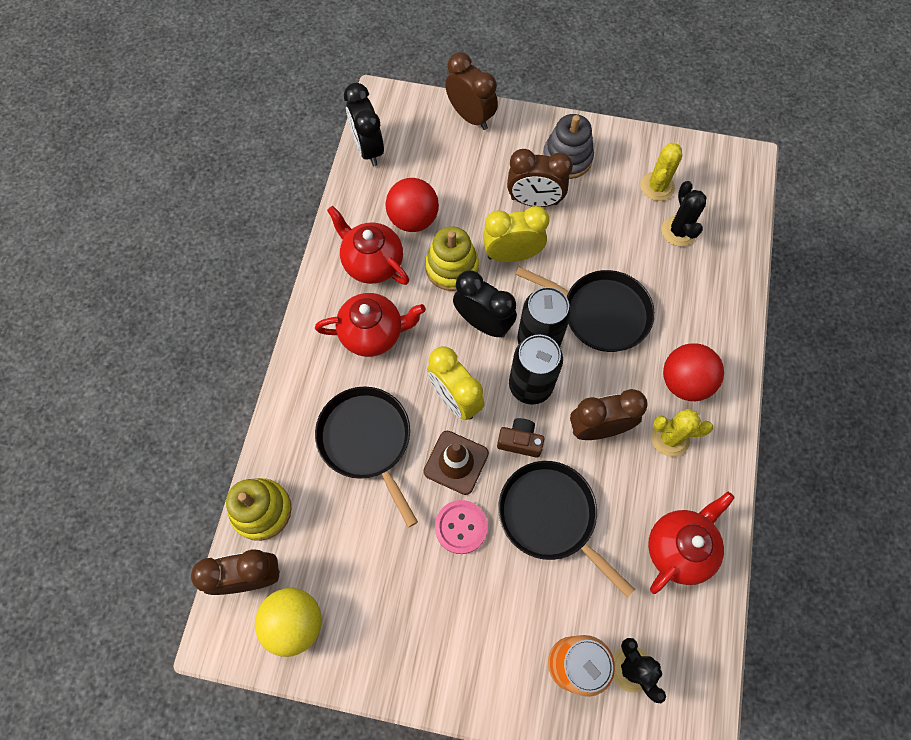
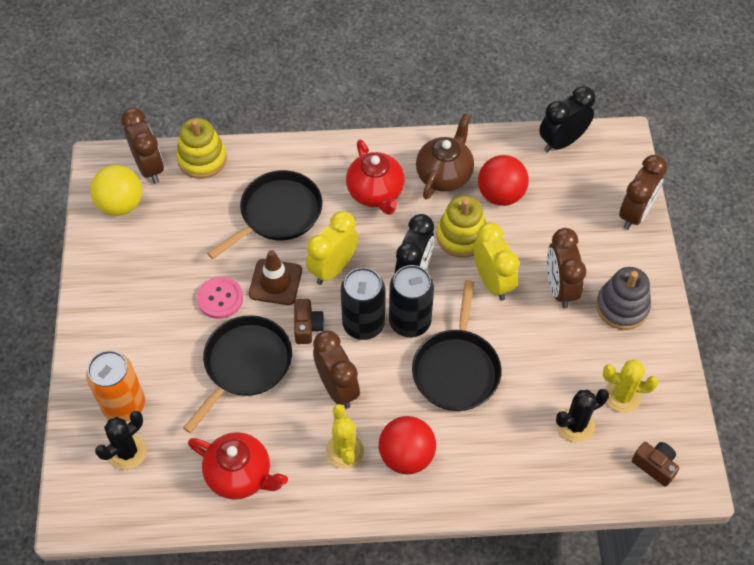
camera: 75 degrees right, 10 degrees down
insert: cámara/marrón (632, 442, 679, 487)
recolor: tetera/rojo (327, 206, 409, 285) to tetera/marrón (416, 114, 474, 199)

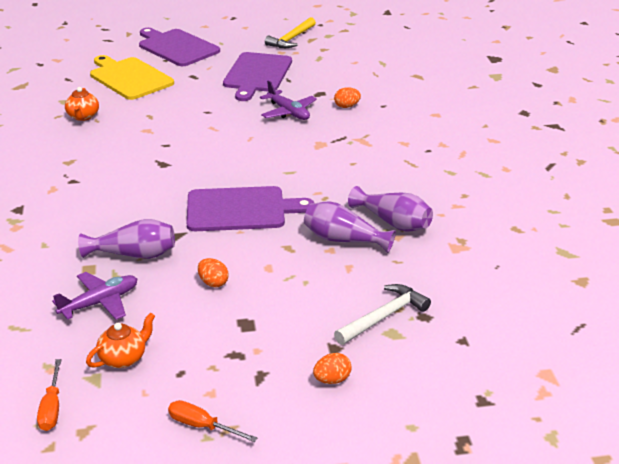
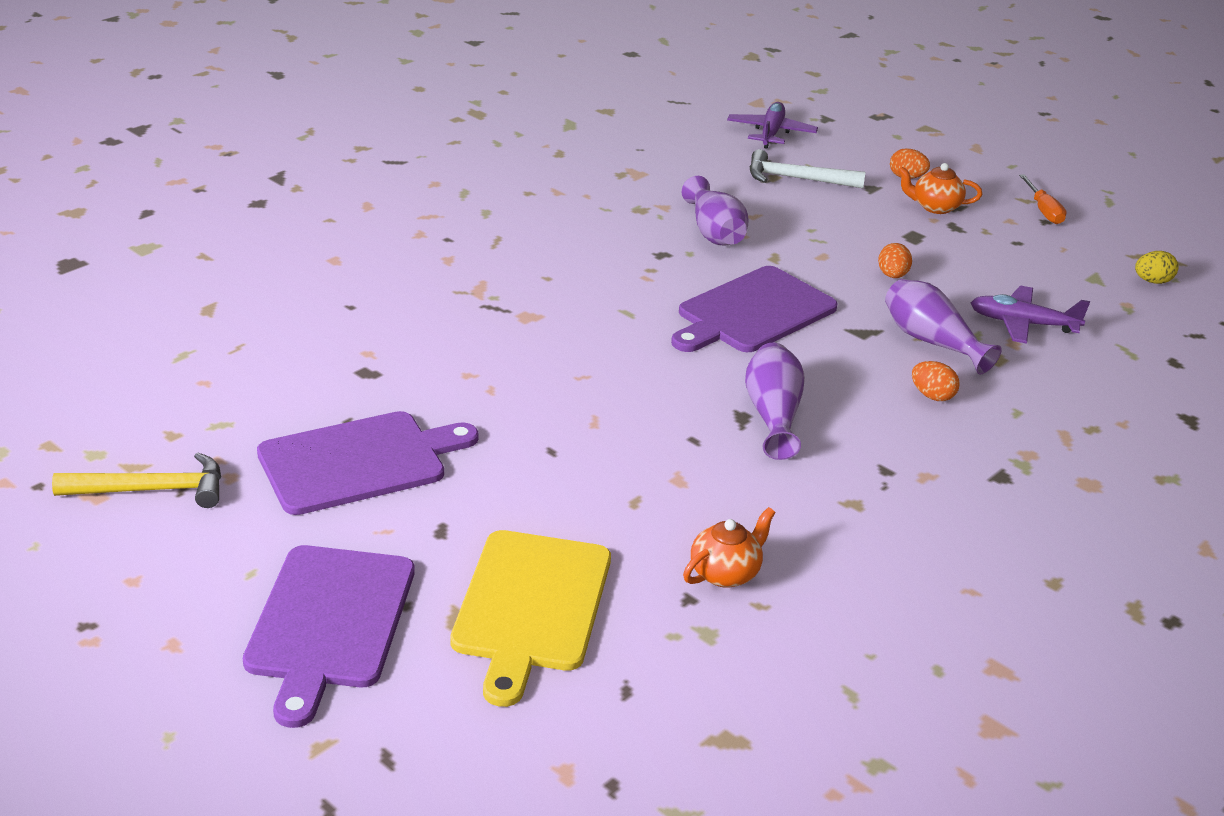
camera: 130 degrees left, 0 degrees up
move: tetera/naranja (86, 312, 155, 368) to (898, 163, 982, 214); avión/morado (260, 80, 317, 120) to (727, 102, 818, 149); huevo/naranja (334, 87, 361, 108) to (912, 361, 960, 401); florero/morado (348, 186, 433, 232) to (745, 342, 805, 460)
replace: destornillador/naranja (37, 359, 62, 431) to huevo/amarillo (1135, 251, 1178, 284)
rotate: tabla de cortar/morado (187, 186, 314, 231) = (671, 266, 838, 352) 90 degrees counterclockwise

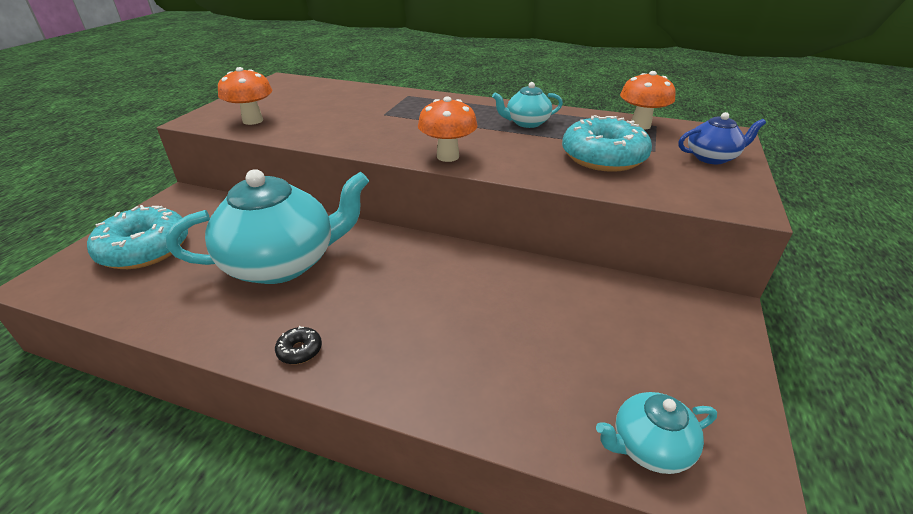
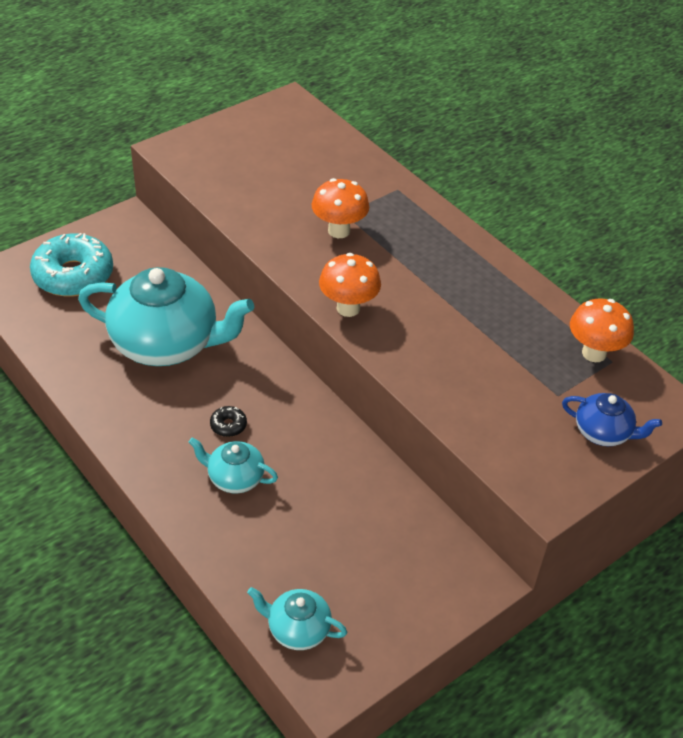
camera: 30 degrees right, 10 degrees up
delete: rosquilla/turquesa (562, 115, 652, 172)
move: seta/naranja (218, 67, 272, 125) to (312, 178, 369, 238); rosquilla/negro (275, 326, 322, 364) to (210, 406, 247, 437); tetera/turquesa (492, 82, 563, 128) to (189, 437, 278, 494)

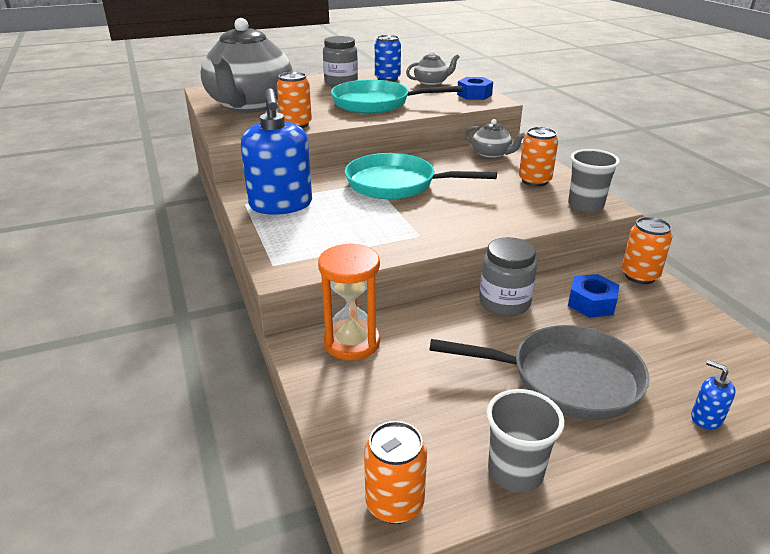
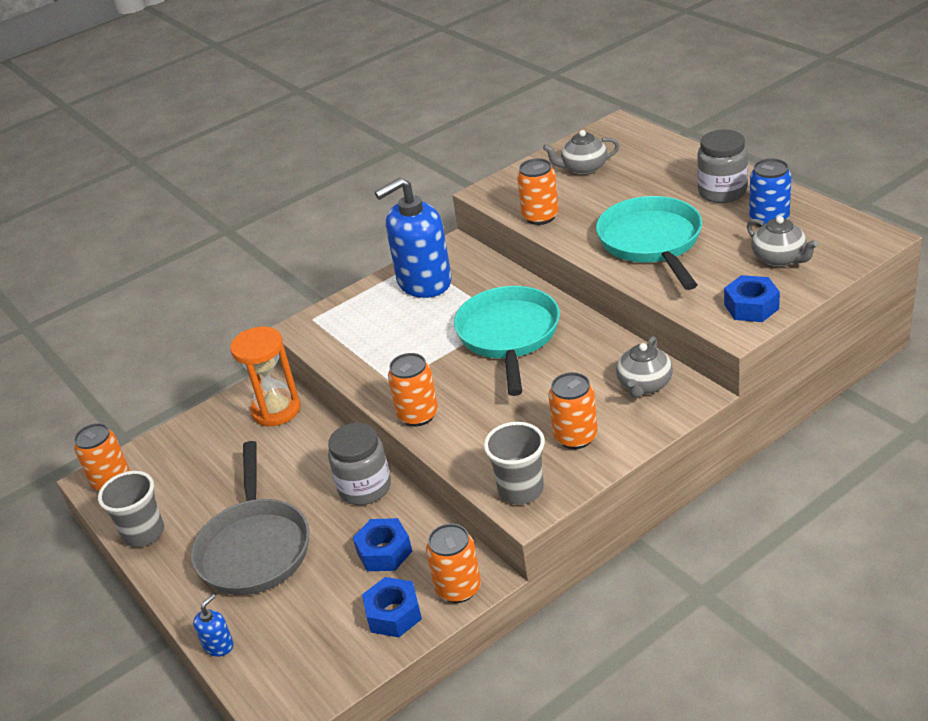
camera: 80 degrees right, 5 degrees up
insert: tuerca/azul (362, 577, 422, 637); lata/naranja (388, 353, 438, 426)
resize: tetera/gris (201, 18, 293, 113) = (543, 130, 619, 175) x0.43

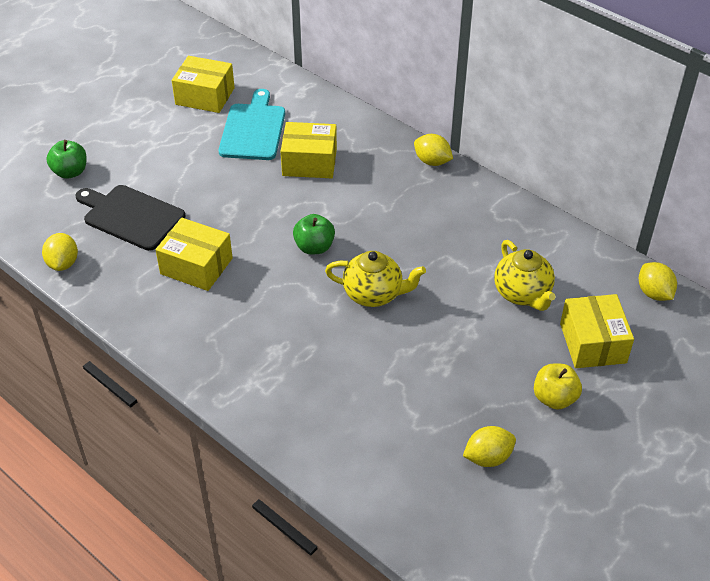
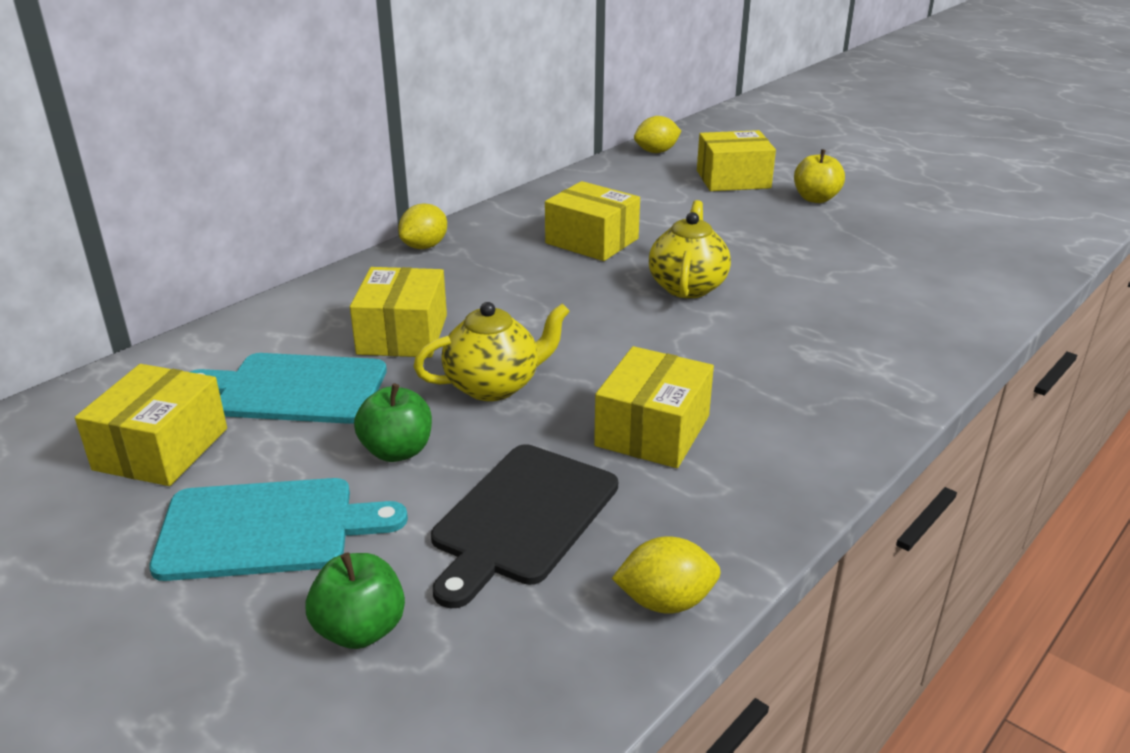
camera: 90 degrees left, 15 degrees down
delete: limón/amarillo (463, 426, 516, 467)
insert: tabla de cortar/turquesa (149, 478, 408, 581); caja/amarillo (545, 181, 640, 261)
move: manzana/verde (293, 214, 335, 254) to (354, 384, 432, 462); tetera/amarillo (494, 240, 556, 311) to (413, 302, 570, 401)

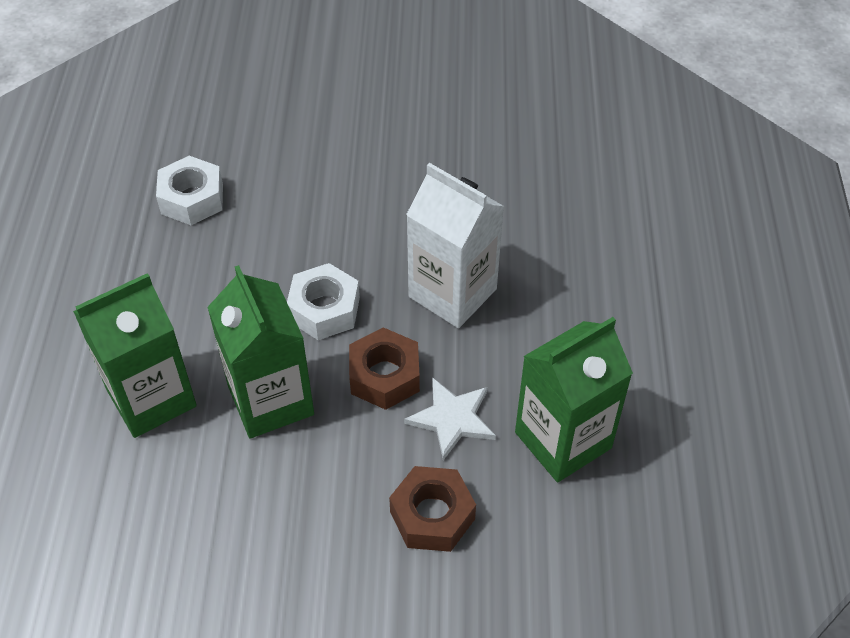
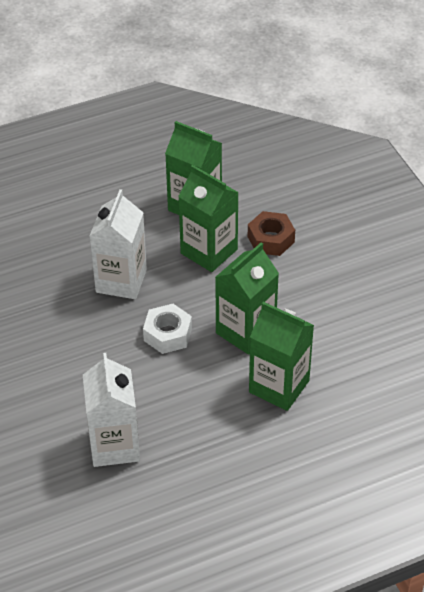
camera: 115 degrees left, 5 degrees down
delete: tuerca/marrón (349, 327, 420, 410)
replace: tuerca/blanco (156, 156, 223, 225) to cartón de leche/blanco (83, 353, 140, 467); estrella/blanco (404, 377, 496, 460) to cartón de leche/verde (178, 165, 239, 272)

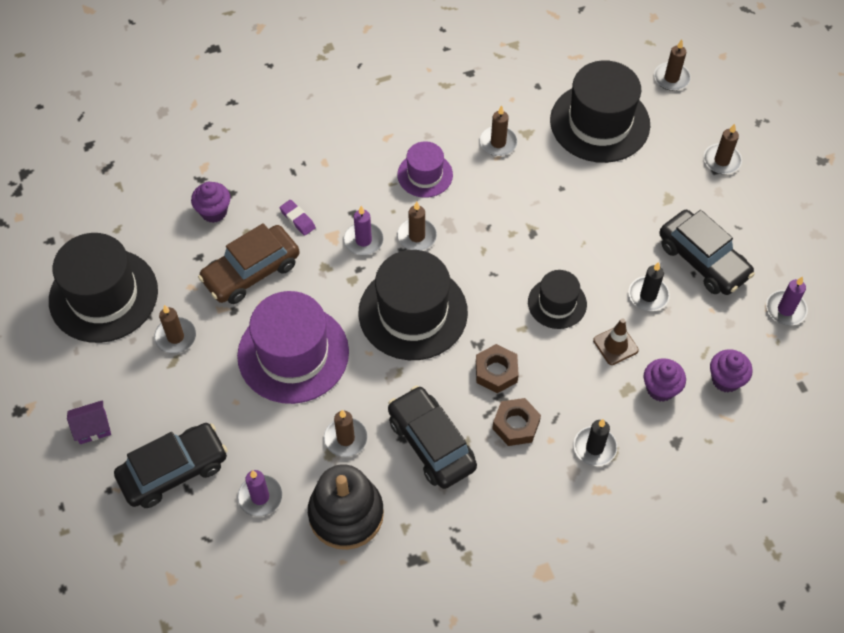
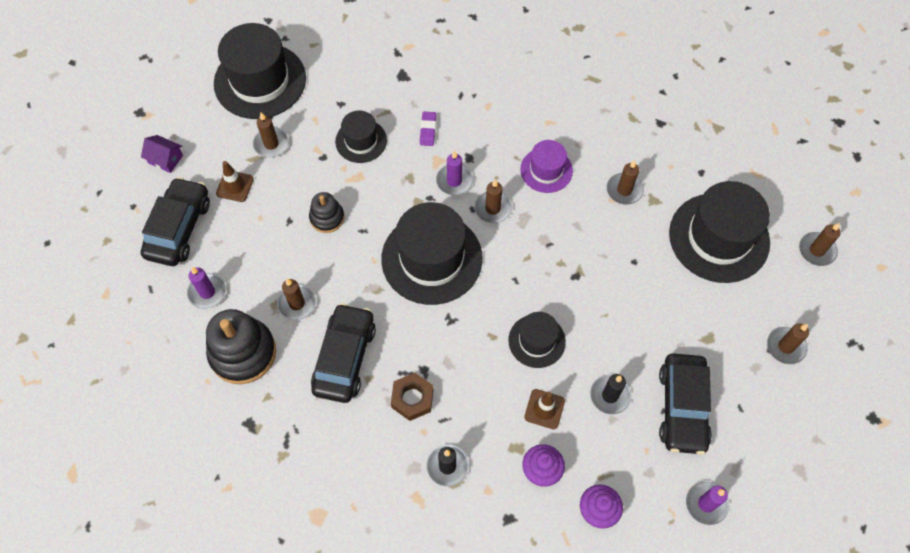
camera: 45 degrees right, 5 degrees up
delete: magdalena/morado (191, 182, 230, 223); tuerca/marrón (476, 344, 519, 393)
insert: cono de tráfico/marrón (216, 161, 254, 202)
replace: coche/marrón (198, 223, 300, 304) to sombrero/negro (335, 110, 387, 163); sombrero/morado (237, 291, 349, 404) to juguete apilable/negro (309, 192, 344, 233)
rotate: coche/negro (114, 423, 228, 508) = (141, 177, 210, 266) 90 degrees counterclockwise

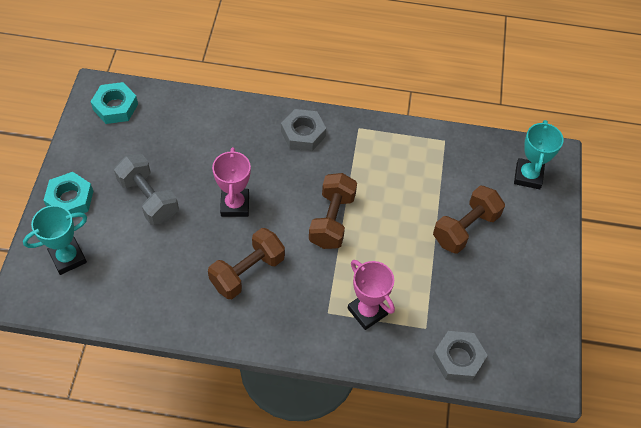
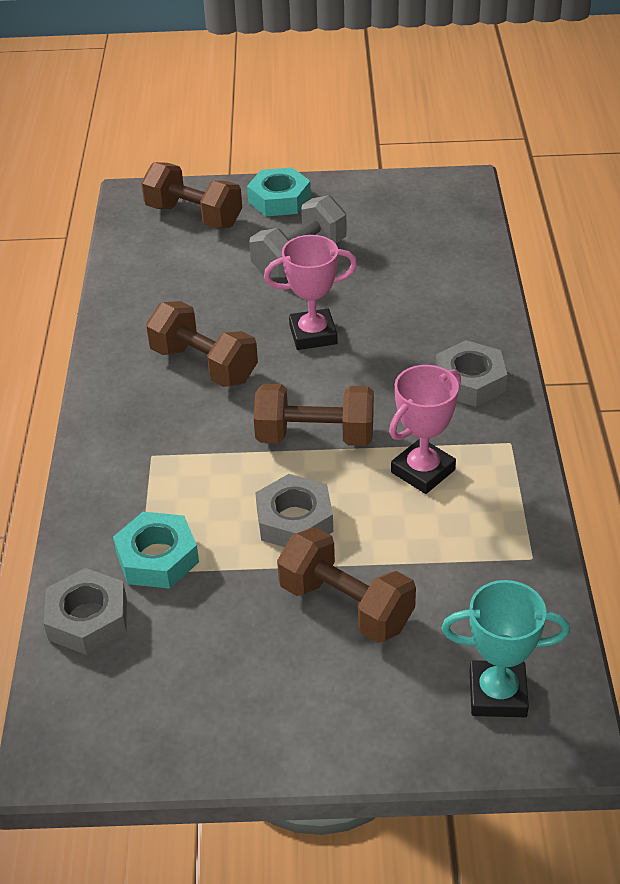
camera: 85 degrees right, 15 degrees down
insert: tuerca/gris (255, 474, 333, 547)
move: tuerca/turquesa (90, 82, 138, 124) to (113, 512, 199, 589); trofeo/rosa (348, 260, 395, 330) to (389, 365, 461, 494)
replace: trofeo/turquesa (23, 205, 87, 275) to mancuerna/marrón (141, 162, 242, 228)

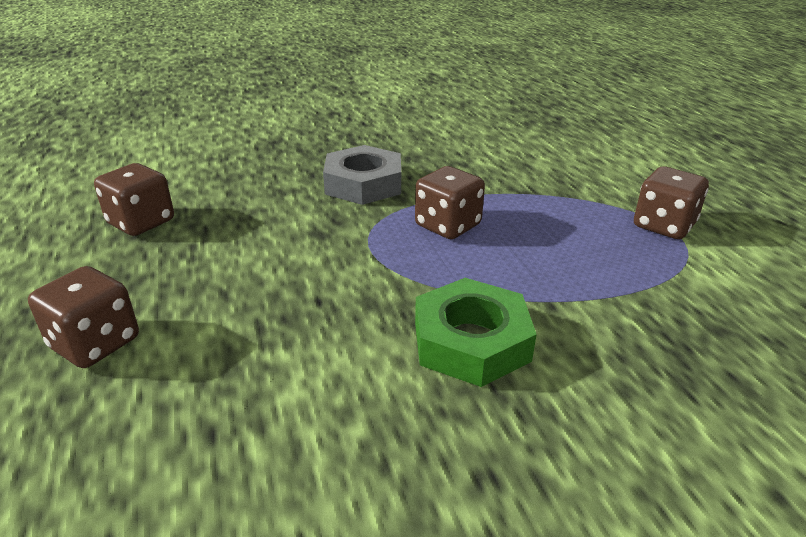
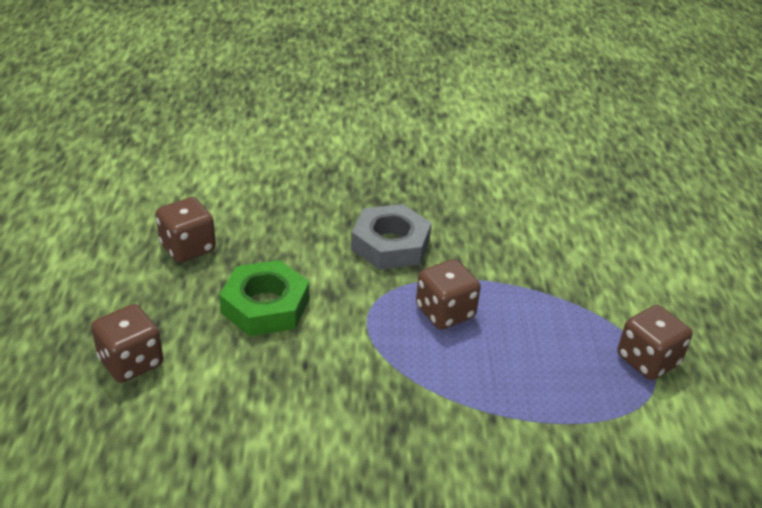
camera: 15 degrees right, 5 degrees up
move: tuerca/verde (415, 278, 537, 387) to (219, 260, 309, 336)

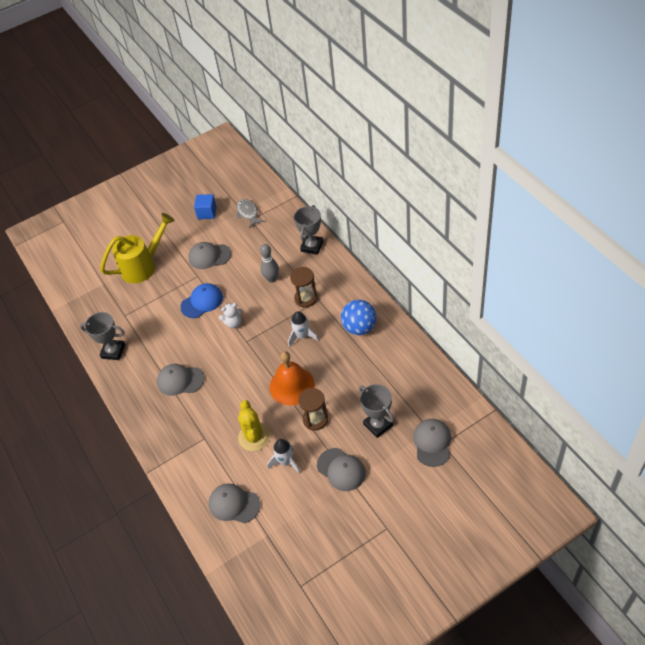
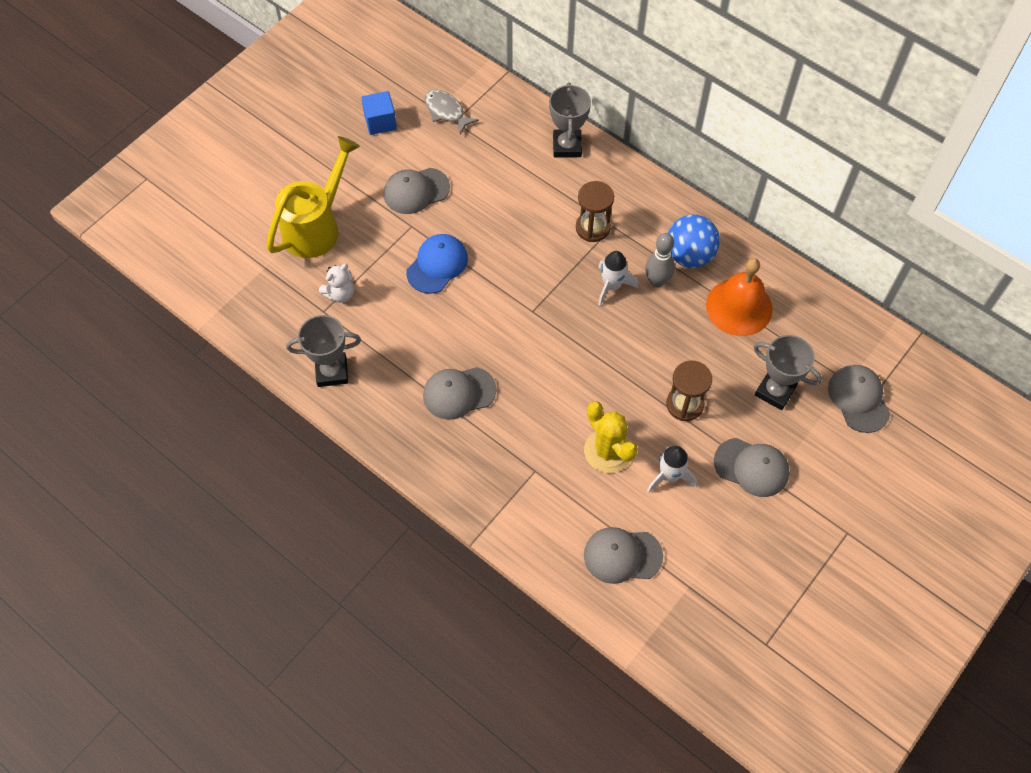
camera: 25 degrees left, 10 degrees up
move: osito/blanco (219, 303, 242, 328) to (319, 264, 354, 303); bolo/gris (260, 244, 279, 283) to (645, 233, 675, 288); campana/naranja (270, 352, 315, 406) to (706, 258, 773, 336)

